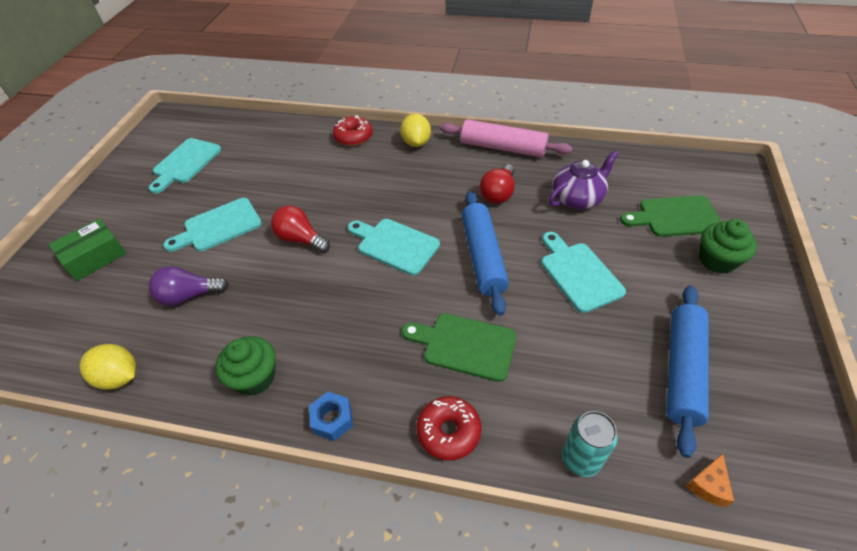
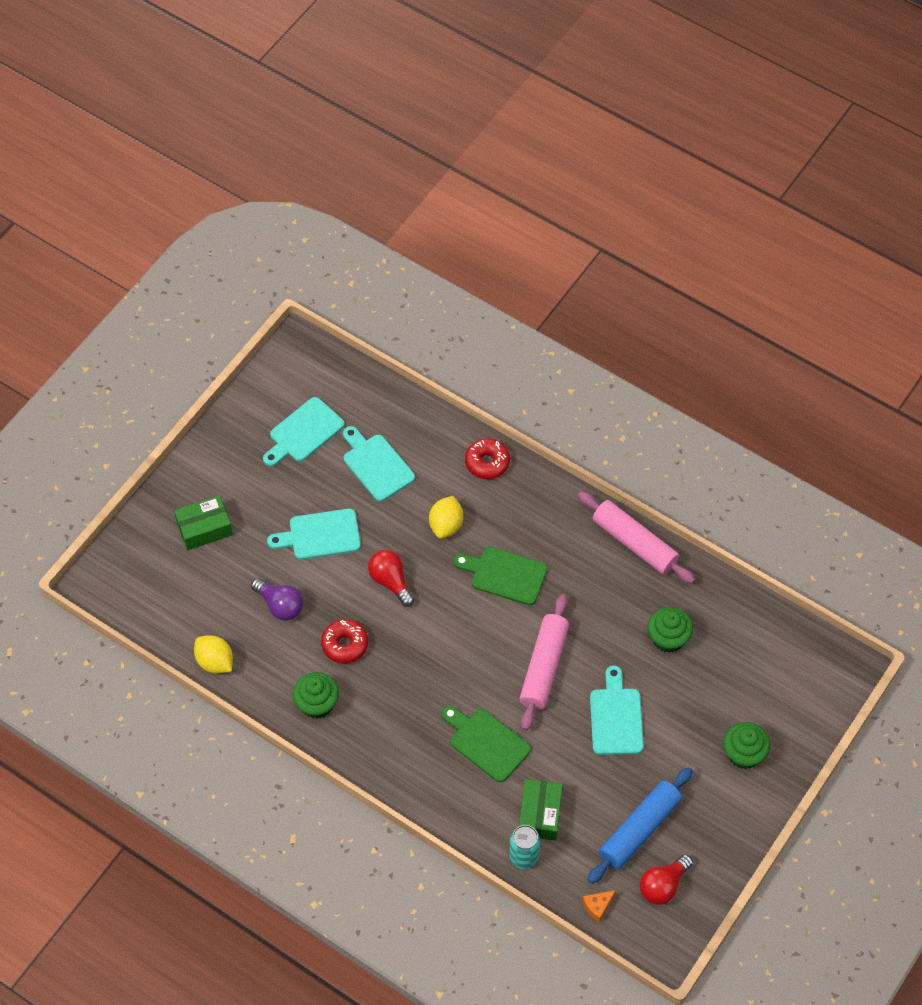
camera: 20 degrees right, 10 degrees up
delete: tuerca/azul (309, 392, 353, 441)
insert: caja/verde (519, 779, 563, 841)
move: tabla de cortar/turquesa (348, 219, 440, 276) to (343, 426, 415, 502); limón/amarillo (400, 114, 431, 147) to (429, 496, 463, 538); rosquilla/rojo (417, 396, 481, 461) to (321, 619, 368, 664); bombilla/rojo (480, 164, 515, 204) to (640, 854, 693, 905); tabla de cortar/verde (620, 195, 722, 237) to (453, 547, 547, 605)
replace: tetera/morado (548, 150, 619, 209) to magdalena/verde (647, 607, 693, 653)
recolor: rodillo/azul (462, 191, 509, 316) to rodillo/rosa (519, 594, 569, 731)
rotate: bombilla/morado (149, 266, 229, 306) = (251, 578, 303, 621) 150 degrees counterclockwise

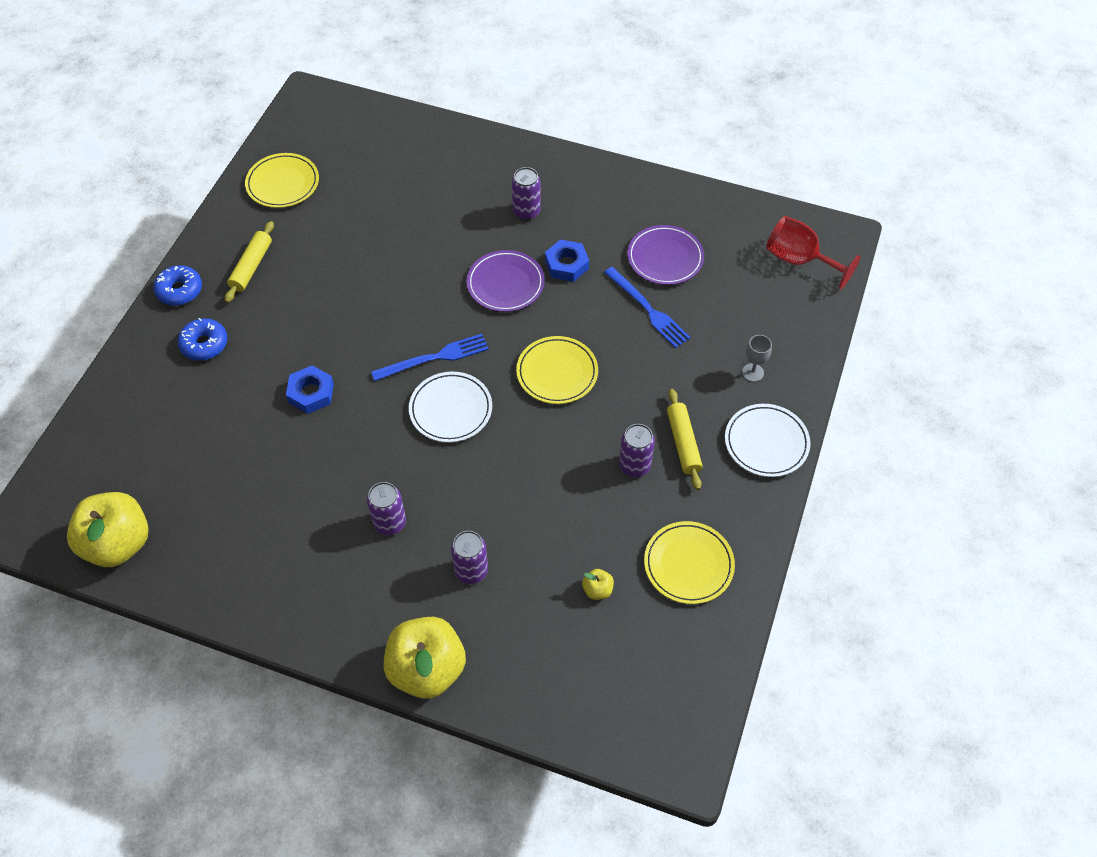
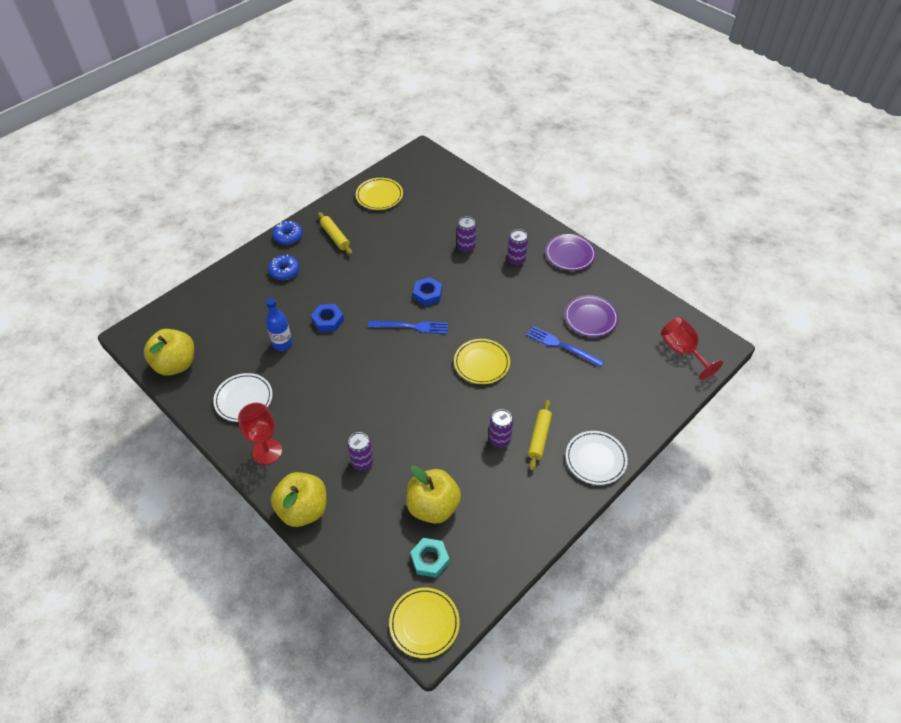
camera: 25 degrees right, 5 degrees down
delete: copa/gris (742, 335, 772, 382)
insert: copa/rojo (238, 403, 282, 465); botella/azul (266, 297, 292, 351); tuerca/turquesa (410, 538, 449, 578)
move: lata/morado (367, 482, 406, 535) to (457, 216, 476, 253); plato/blanco (409, 372, 492, 442) to (213, 373, 273, 422); plato/morado (467, 250, 545, 312) to (545, 234, 596, 271); tuerca/azul (545, 240, 589, 282) to (413, 277, 442, 306); plato/amarillo (644, 521, 735, 604) to (389, 588, 460, 658)
rotate: rodillo/amarillo (225, 221, 274, 303) = (318, 212, 352, 255) 75 degrees counterclockwise; tenedor/azul (604, 267, 691, 348) = (526, 326, 604, 367) 135 degrees clockwise
resize: manzana/amarillo (582, 569, 614, 600) = (406, 466, 461, 524) x2.45

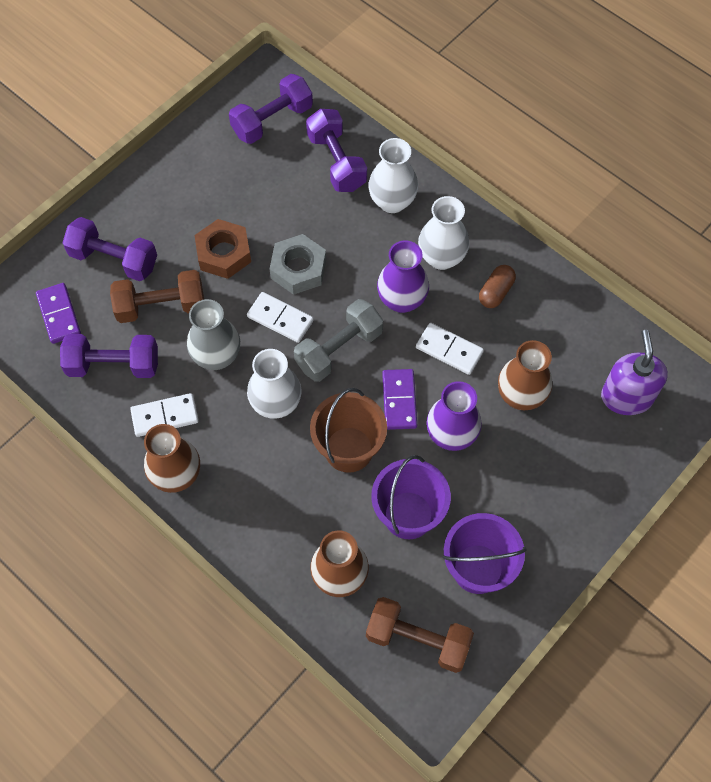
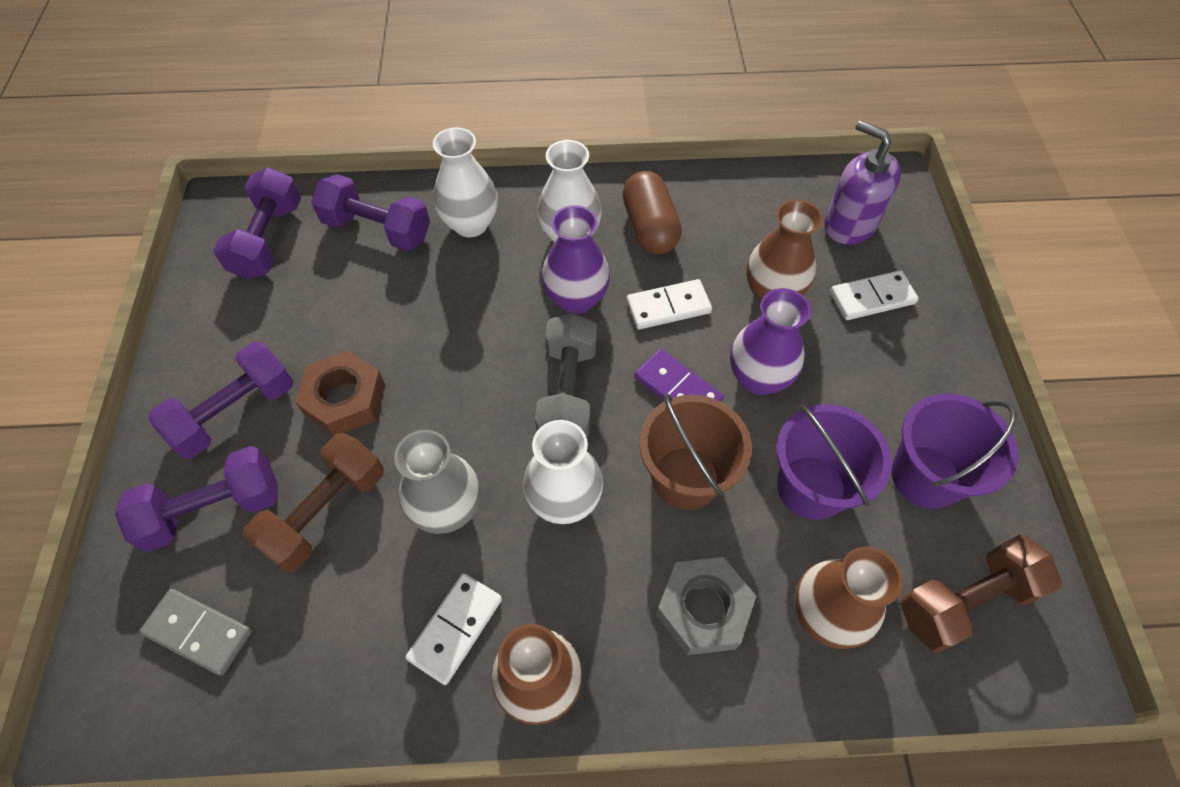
camera: 45 degrees left, 5 degrees down
move: mancuerna/morado (60, 334, 158, 378) to (148, 342, 294, 459); ficha de dominó/blanco (247, 292, 314, 343) to (830, 270, 919, 320); tuerca/gris (270, 234, 326, 295) to (656, 557, 756, 655)
recolor: ficha de dominó/morado (36, 283, 81, 344) to ficha de dominó/gris (139, 589, 252, 676)
resize: cápsula/marrón (479, 265, 516, 308) = (622, 171, 682, 255) x1.55

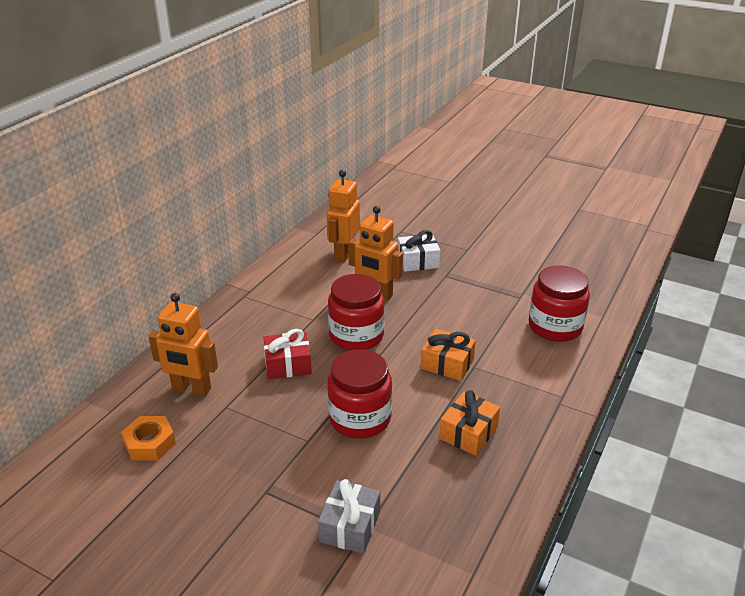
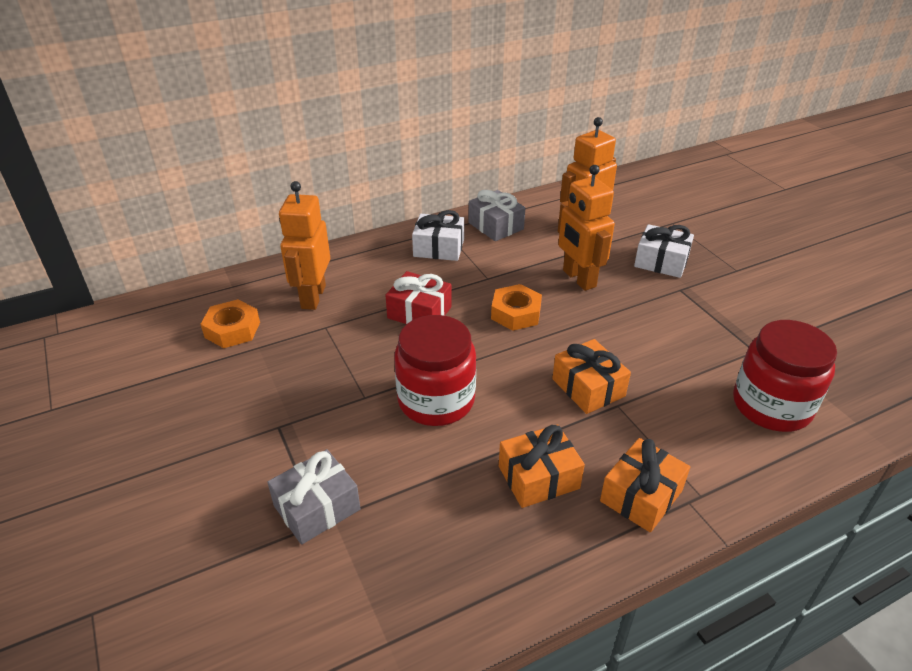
camera: 35 degrees right, 5 degrees up
insert: regalo/blanco (412, 210, 464, 261); regalo/gris (468, 190, 525, 241); regalo/naranja (600, 438, 690, 532)
replace: tarro/rojo (328, 274, 385, 351) to tuerca/naranja (491, 284, 542, 331)
rotate: robot/naranja (148, 293, 218, 397) = (279, 181, 330, 310) 45 degrees clockwise

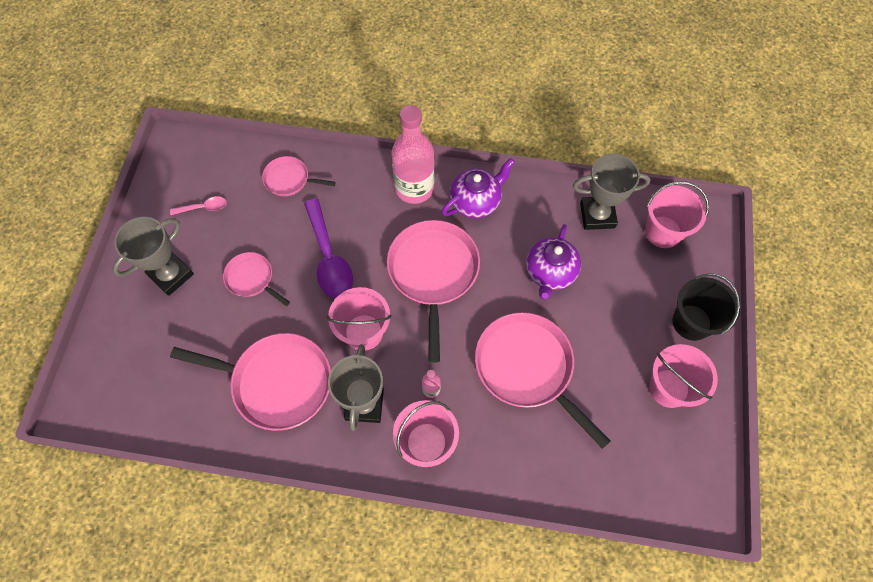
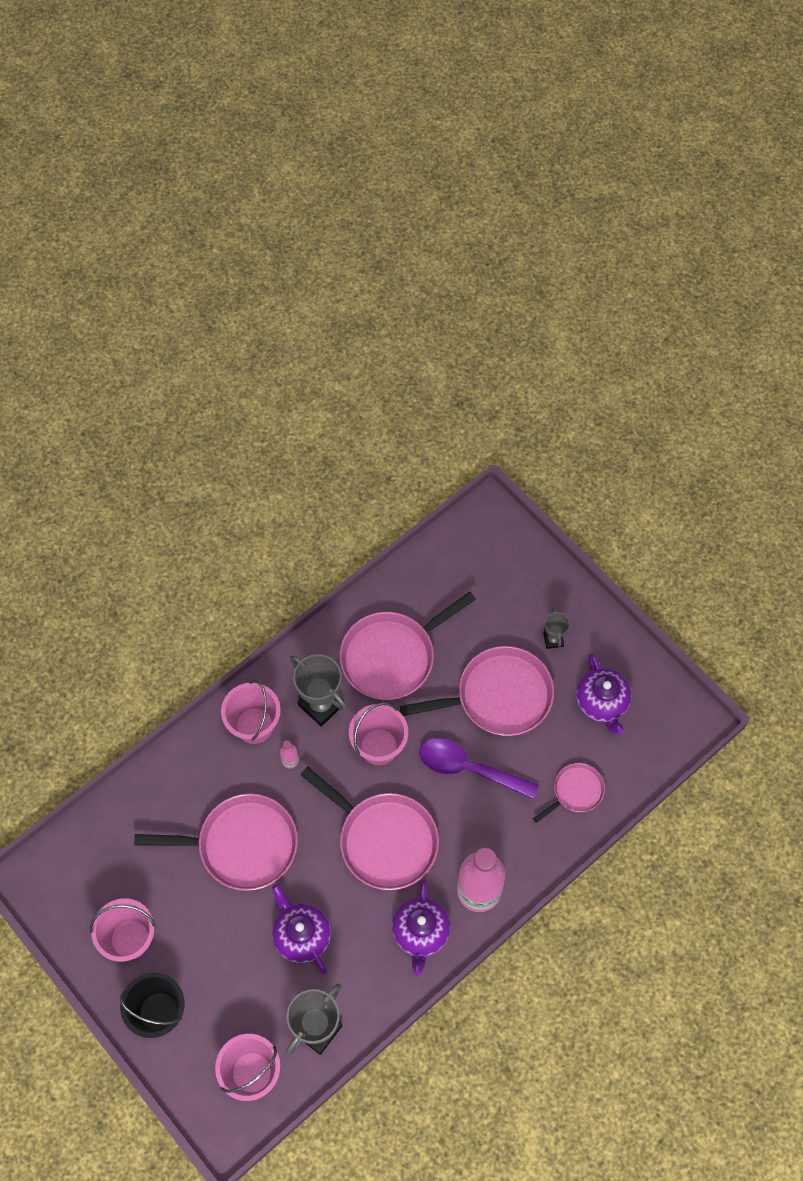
camera: 130 degrees right, 0 degrees up
replace: cuchara/rosa (170, 196, 227, 215) to tetera/morado (576, 654, 631, 734)
resize: trofeo/gris (113, 217, 194, 296) = (543, 608, 570, 649) x0.54; sartén/rosa (223, 252, 290, 306) = (400, 646, 554, 736) x1.91

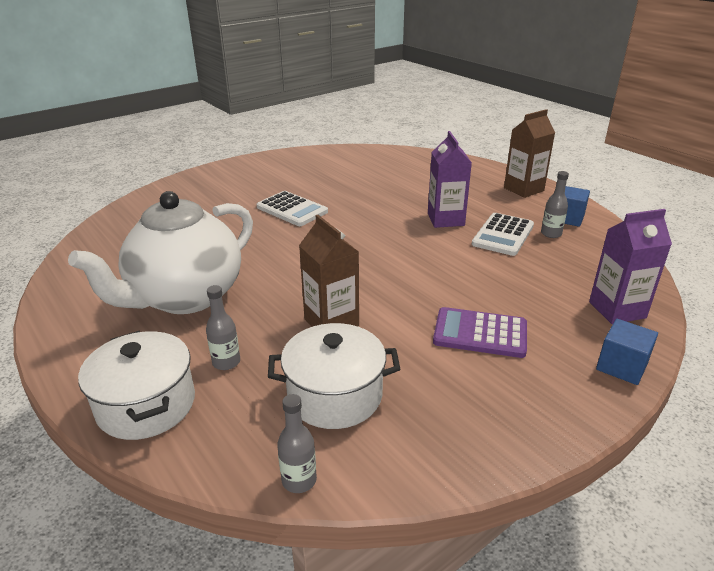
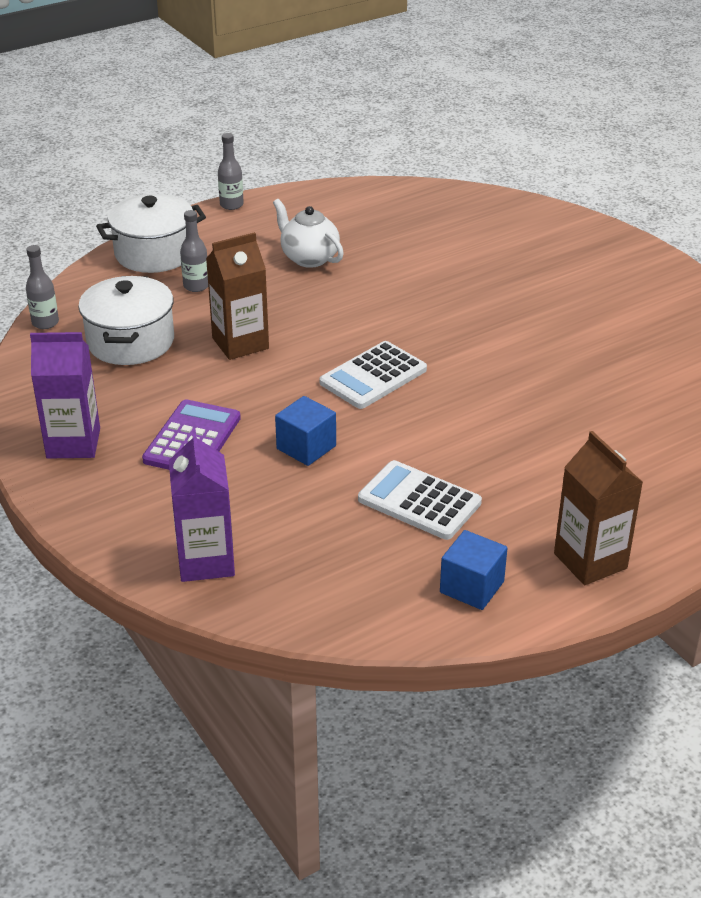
camera: 95 degrees right, 5 degrees up
move: calculadora/blanco (257, 191, 328, 226) to (320, 341, 427, 409); cartón de leche/morado (428, 131, 472, 228) to (30, 332, 100, 459); botella/gris (541, 171, 569, 238) to (218, 133, 244, 210); cubo/azul (596, 319, 658, 385) to (275, 396, 336, 466)
resize: tetera/blanco (68, 191, 253, 314) = (273, 199, 344, 268) x0.49

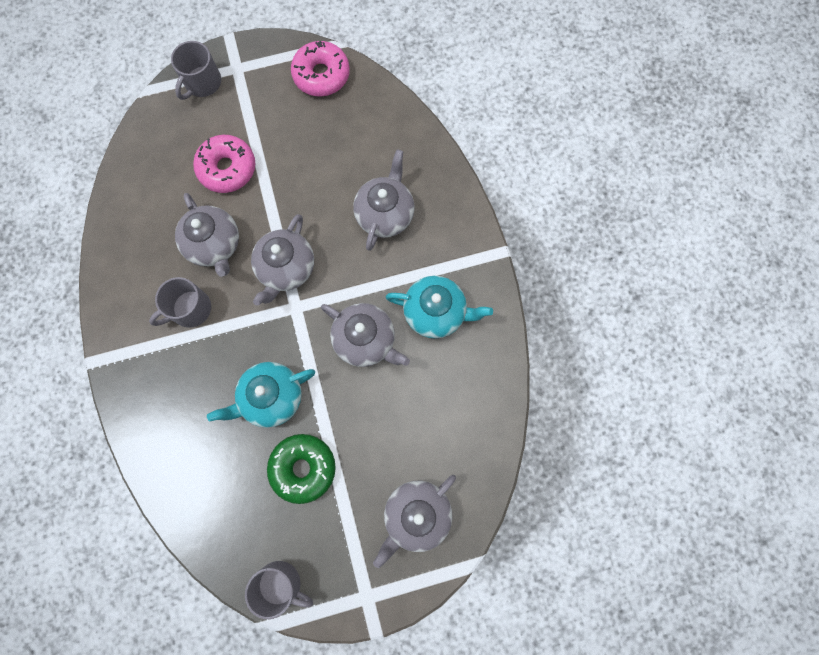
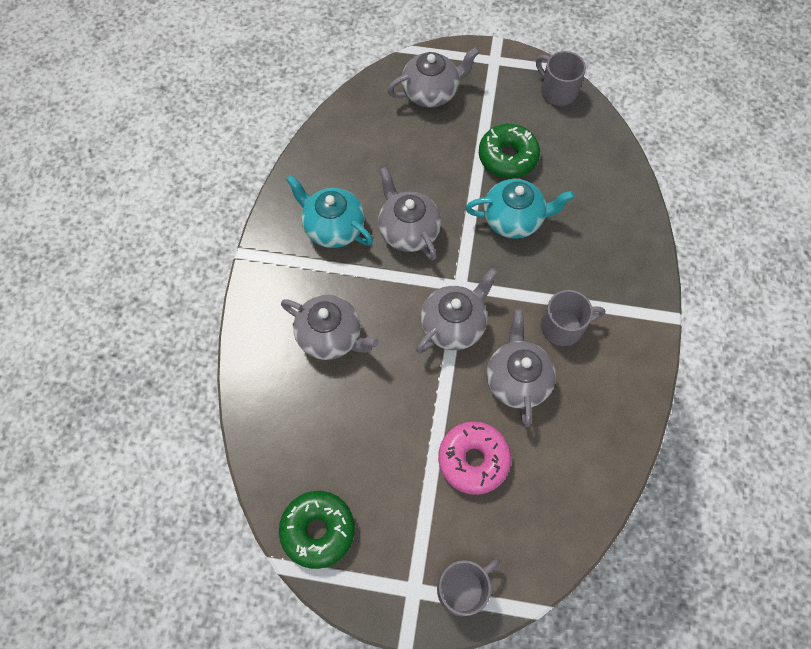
camera: 155 degrees left, 10 degrees down
recolor: rosquilla/rosa (291, 41, 350, 96) to rosquilla/verde (279, 491, 355, 569)
rotate: tetera/gris (353, 149, 414, 251) = (281, 295, 379, 360) 105 degrees counterclockwise

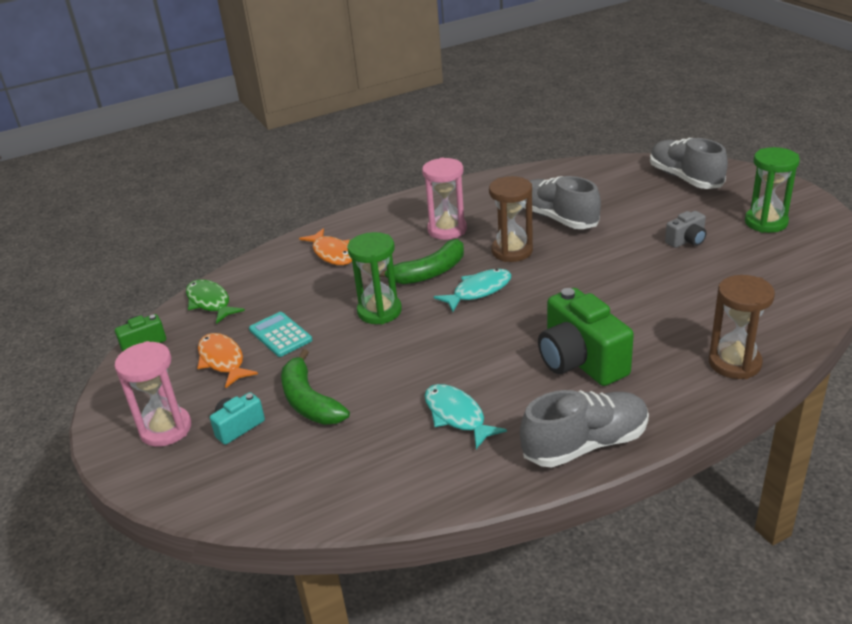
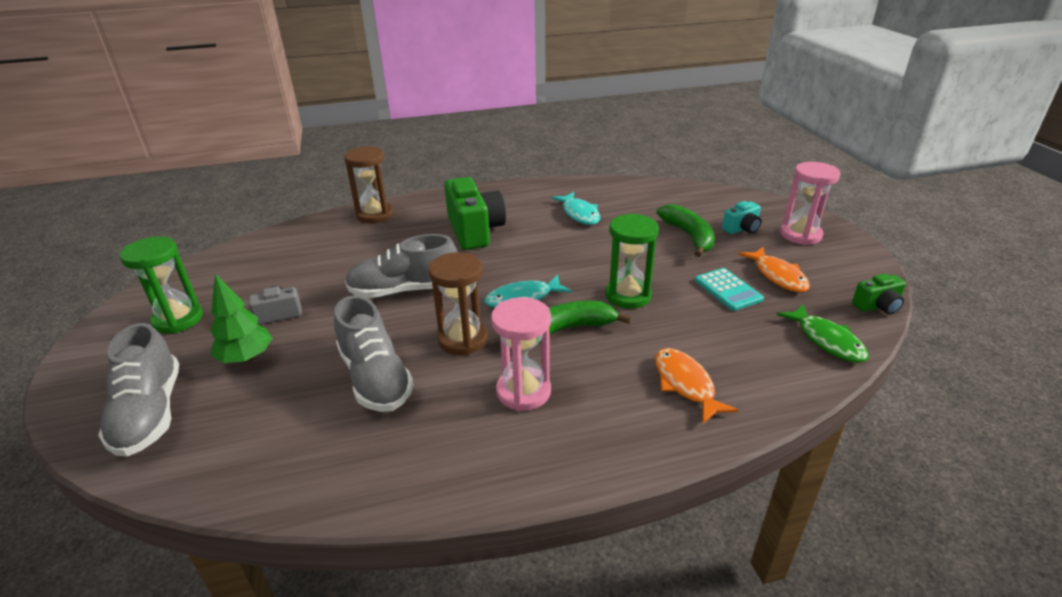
camera: 170 degrees left, 0 degrees up
insert: árbol/verde (210, 274, 272, 363)
move: zapato/gris (520, 390, 649, 467) to (345, 234, 458, 298)

